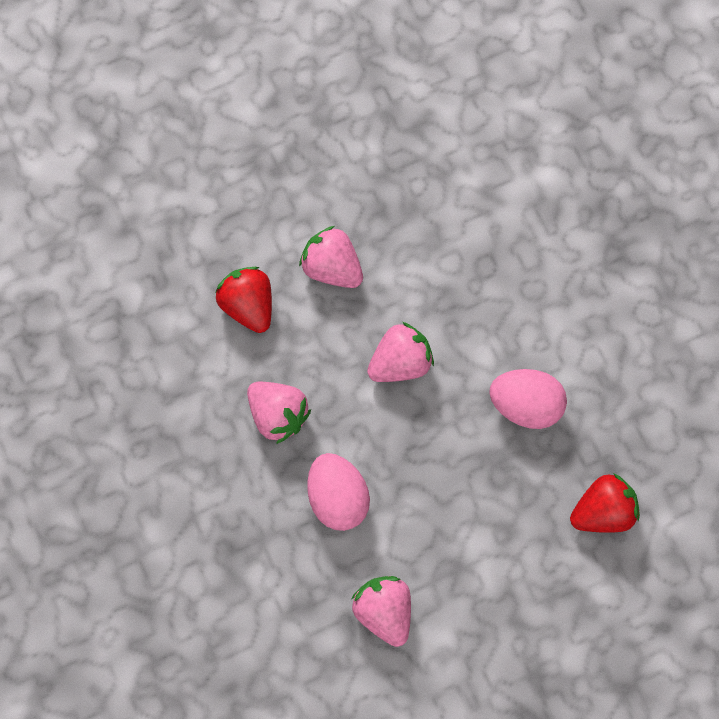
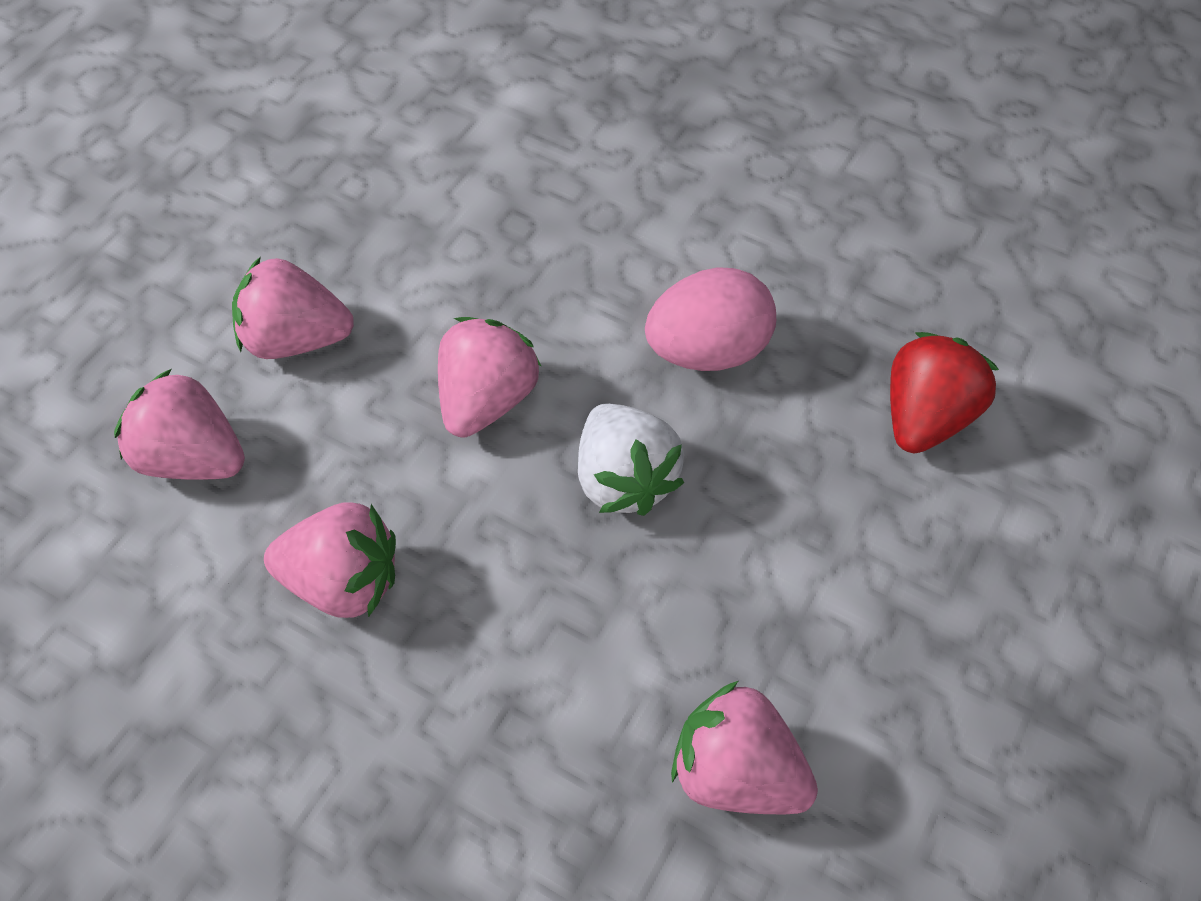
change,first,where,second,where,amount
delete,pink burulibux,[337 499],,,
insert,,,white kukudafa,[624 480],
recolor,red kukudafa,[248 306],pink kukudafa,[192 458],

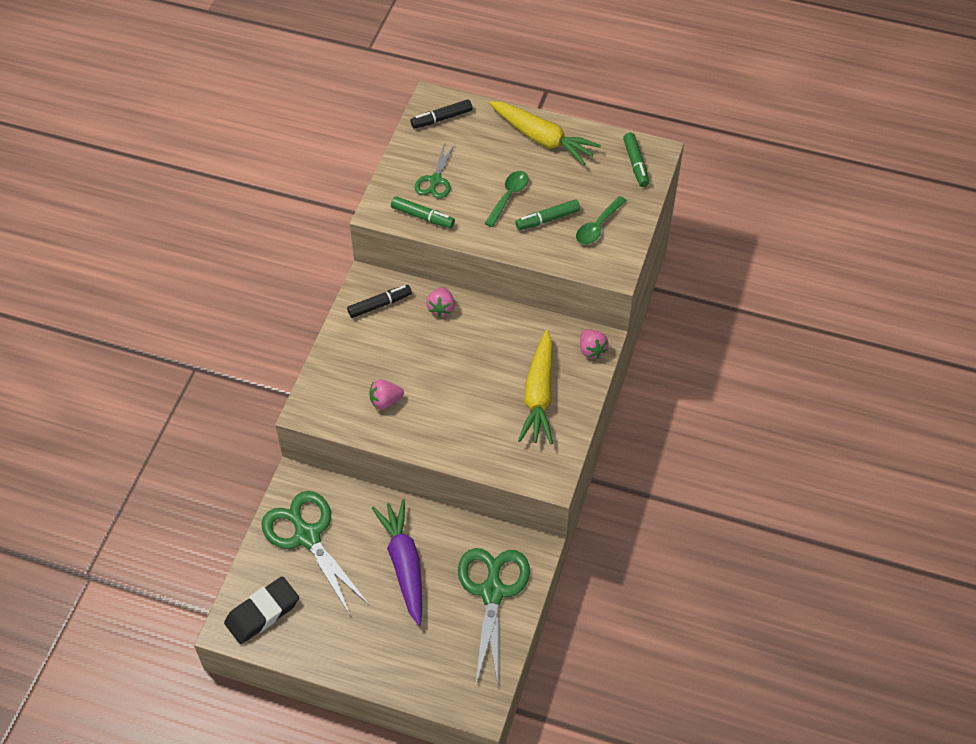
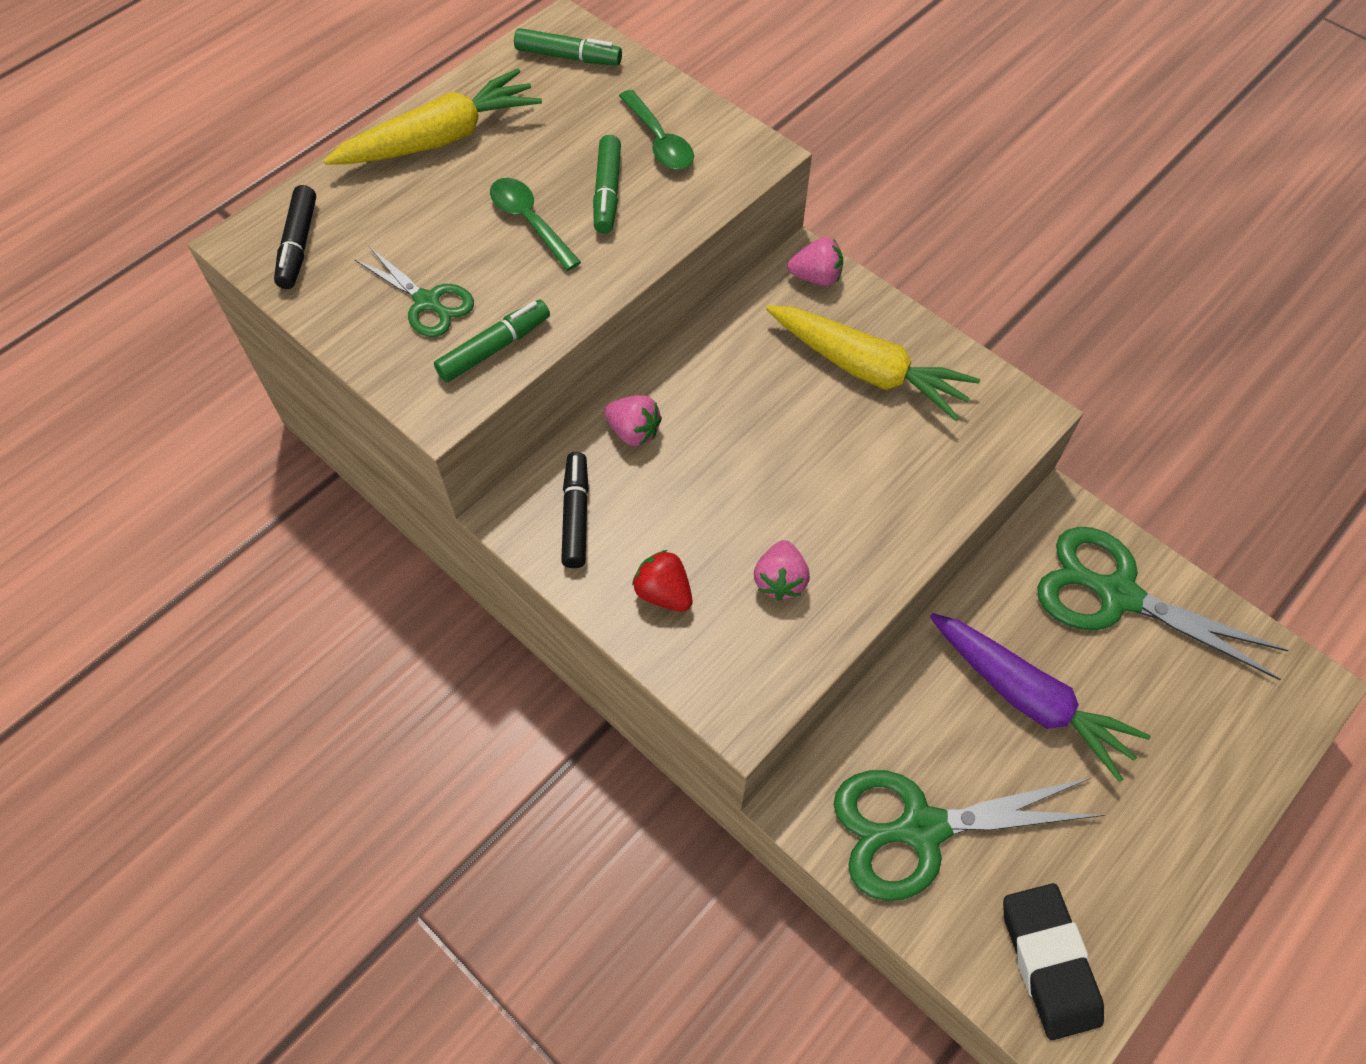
change,first,where,second,where,amount
insert,,,red kukudafa,[663 593],
rotate,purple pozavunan,[404 564],,[1028 698],150 degrees counterclockwise

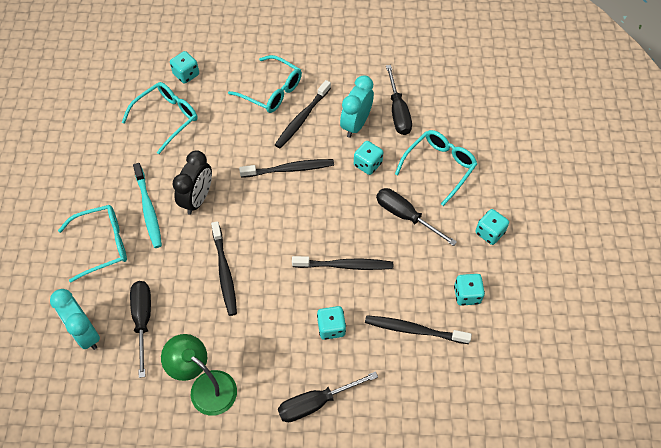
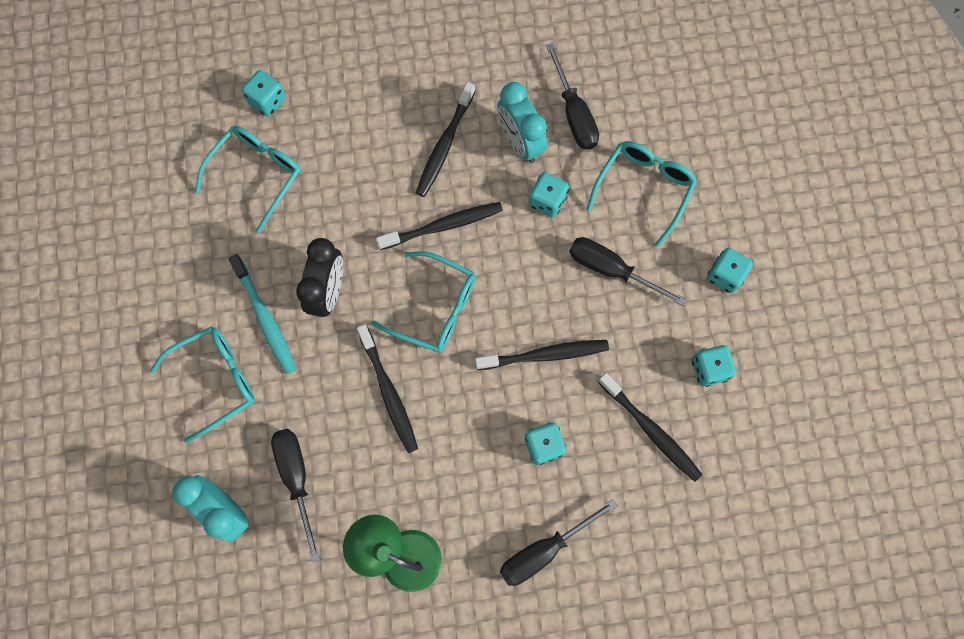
change,first,where,second,where,amount
move,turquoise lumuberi,[272 91],,[435 308],
rotate,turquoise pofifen,[356 124],,[520 142],45 degrees counterclockwise
rotate,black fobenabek,[414 330],,[650 430],135 degrees counterclockwise

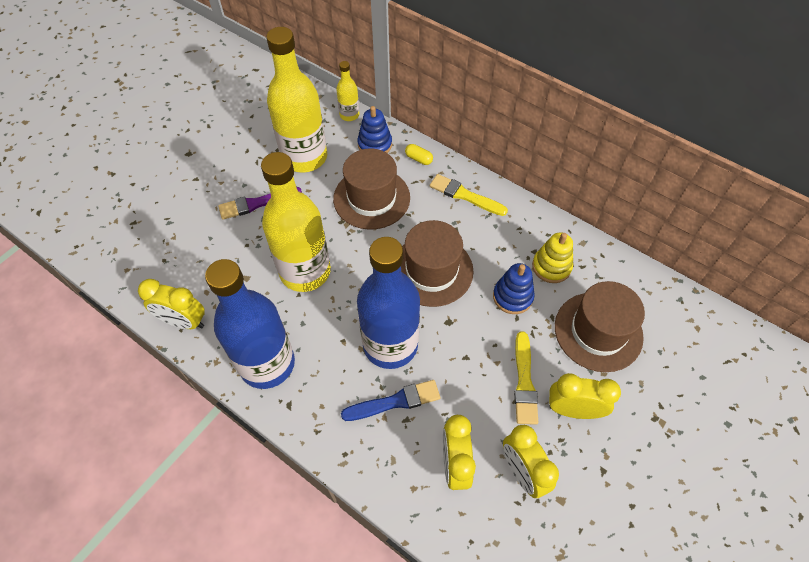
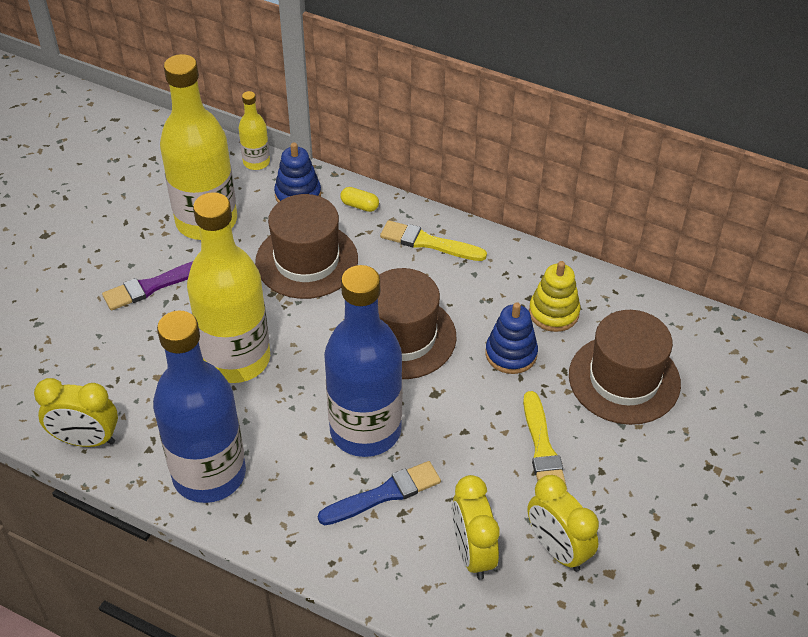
change,first,where,second,where,amount
delete,yellow pofifen,[573 410],,,

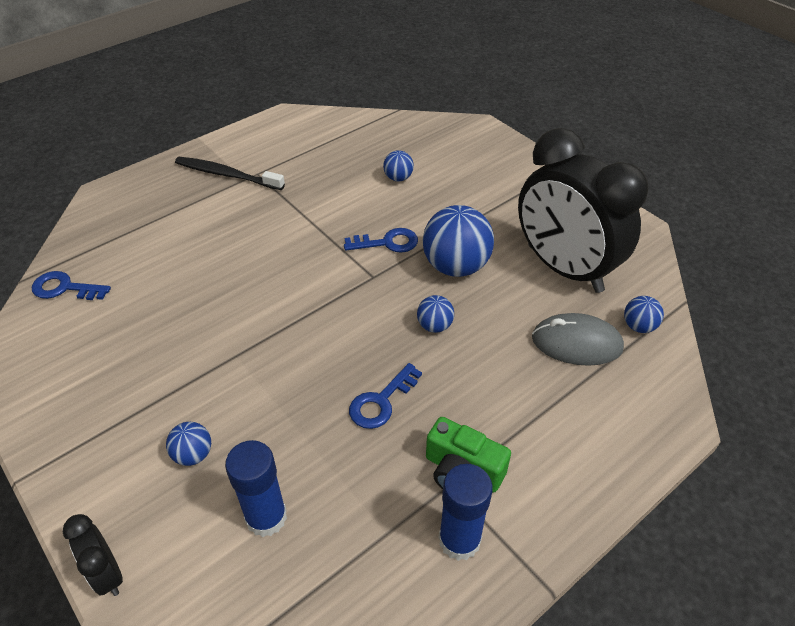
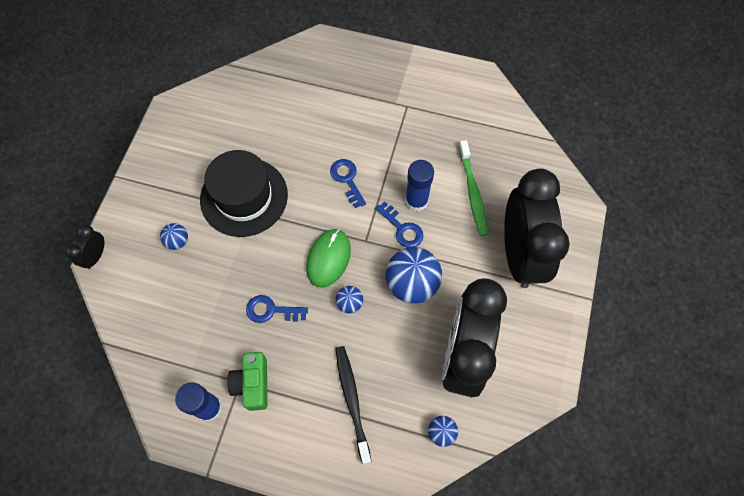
change,first,where,second,where,amount
delete,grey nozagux,[576 343],,,
insert,,,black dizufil,[244 197],
insert,,,green nozagux,[328 258],
insert,,,black pofifen,[519 254],
move,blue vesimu,[65 288],,[347 179],
move,black fobenabek,[227 175],,[352 400],
move,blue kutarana,[266 517],,[416 201],
replace,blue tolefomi,[398 178],green fobenabek,[472 192],

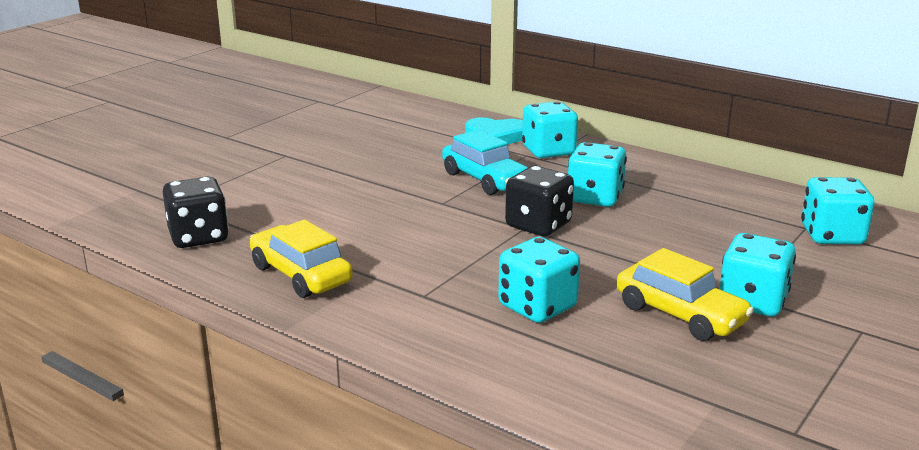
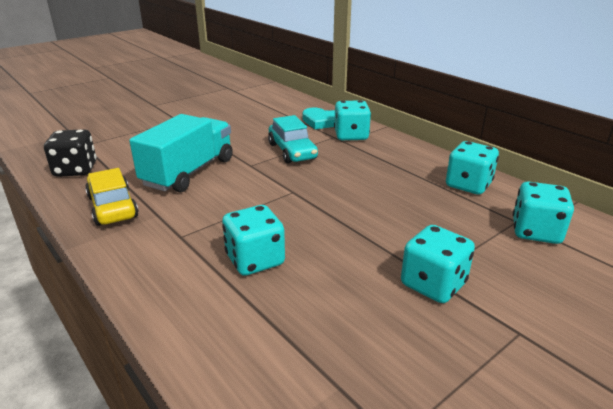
change,first,where,second,where,amount
delete,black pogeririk,[538 225],,,
delete,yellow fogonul,[680 314],,,
insert,,,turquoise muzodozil,[189 172],
move,turquoise pogeririk,[595 198],,[468 185],

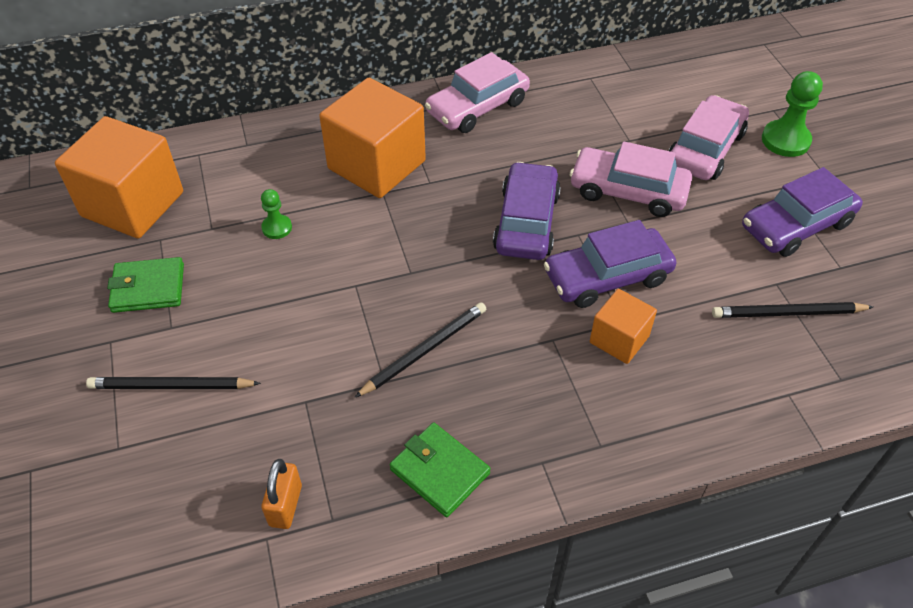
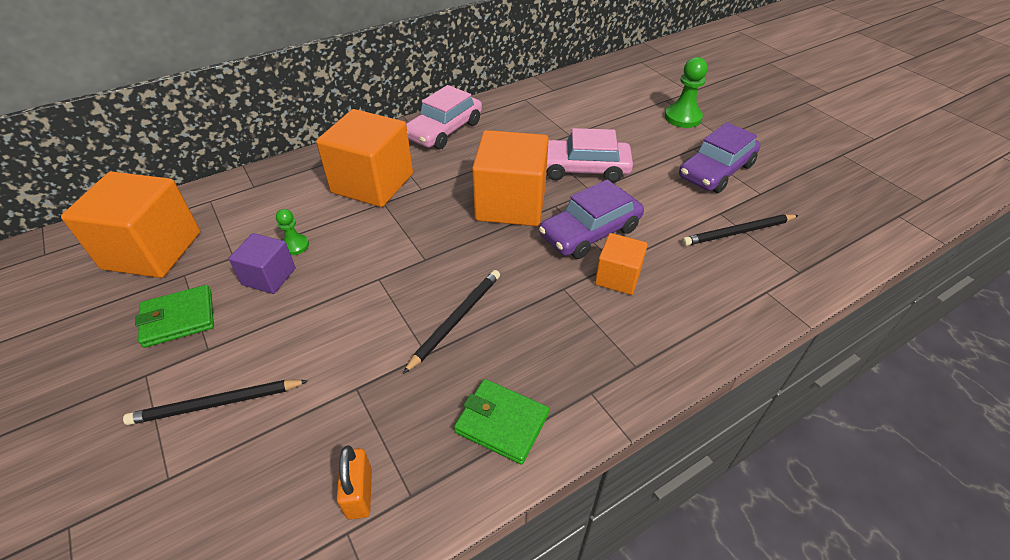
change,first,where,second,where,amount
delete,pink fogonul,[705 149],,,
insert,,,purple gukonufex,[269 276],
replace,purple fogonul,[526 222],orange gukonufex,[511 204],

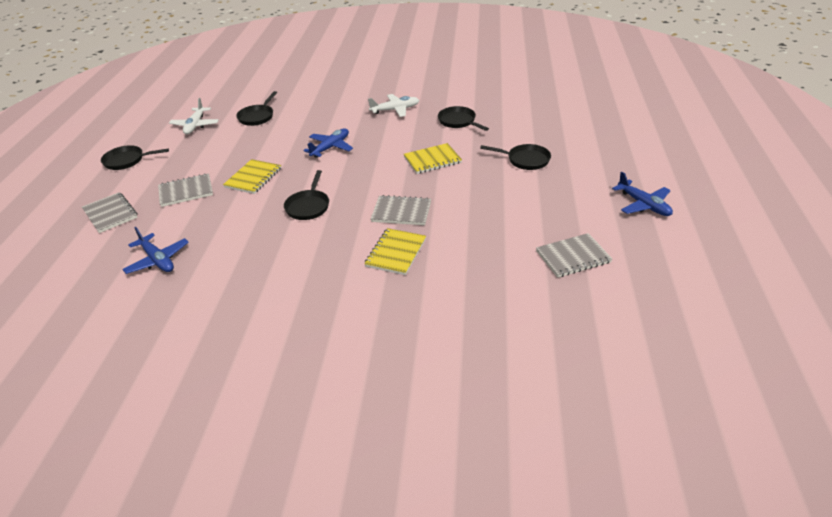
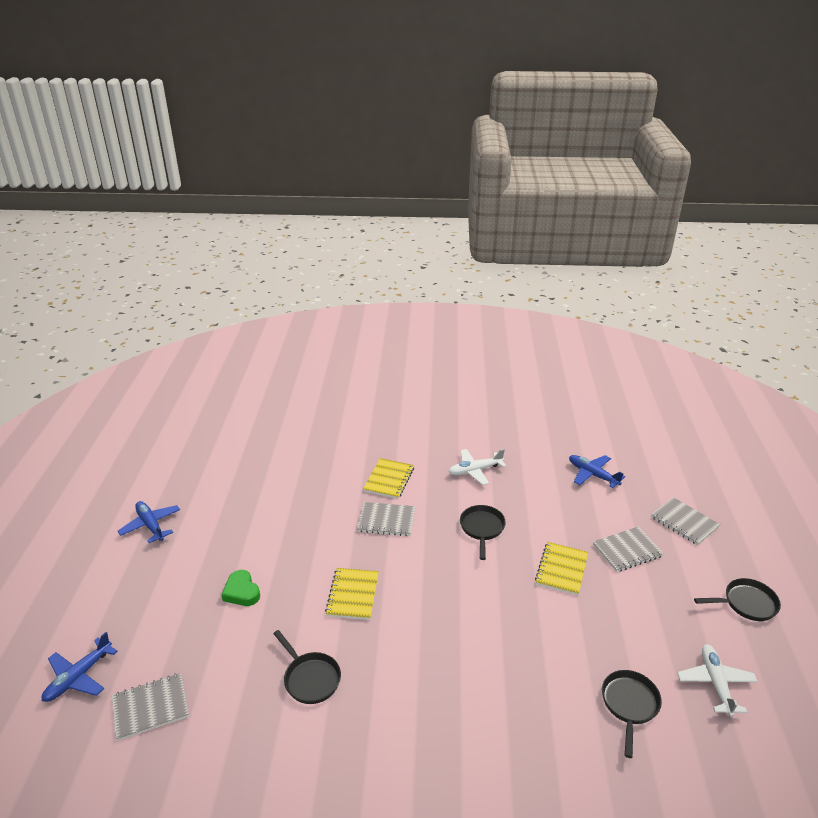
change,first,where,second,where,amount
move,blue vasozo,[331 147],,[78 677],
move,white vasozo,[395 110],,[474 470],
move,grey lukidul,[573 257],,[150 707],
replace,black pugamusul,[525 160],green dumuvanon,[241 592],
rotate,yellow lukidul,[432 160],,[353 595],60 degrees counterclockwise

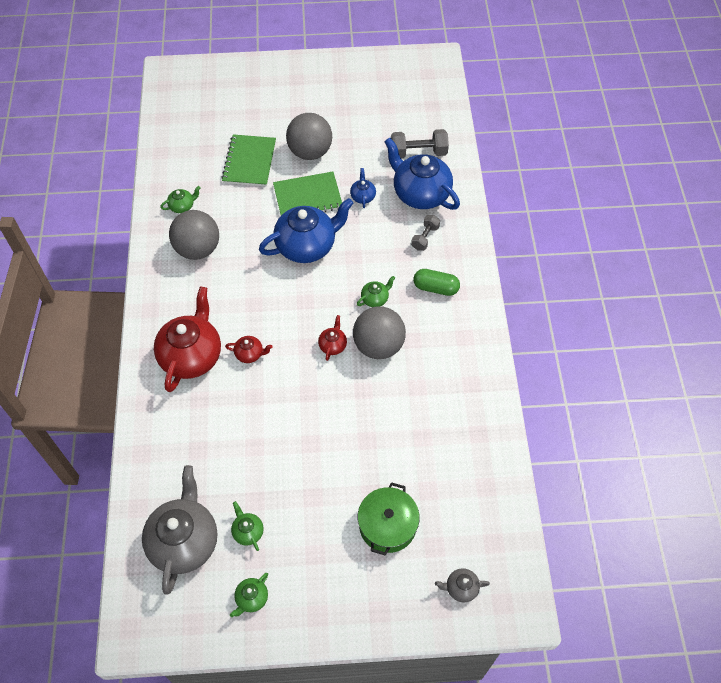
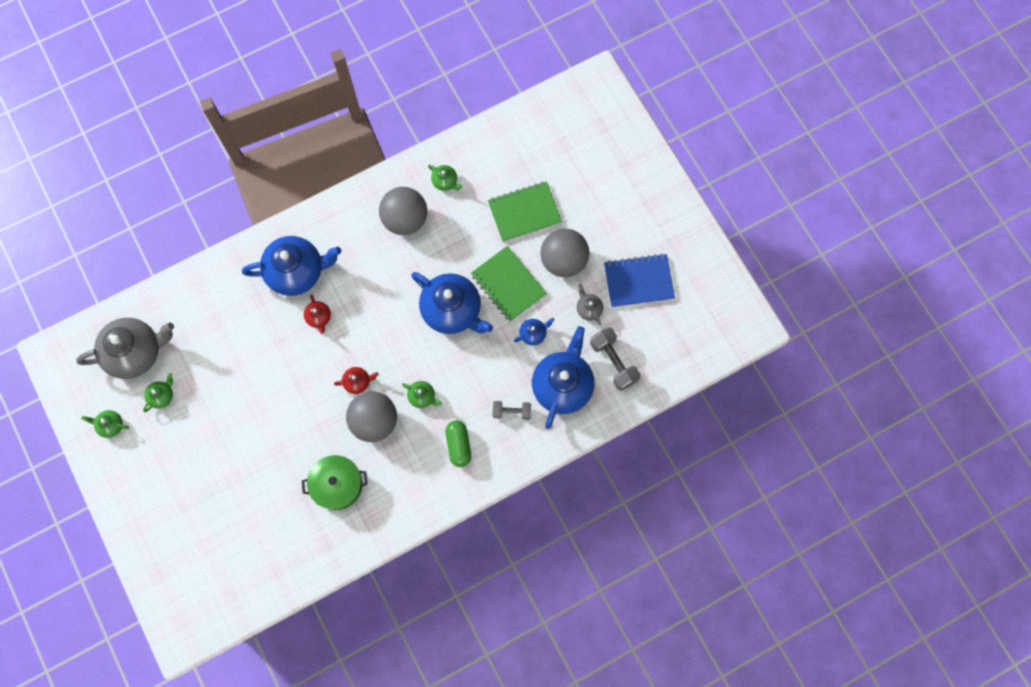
change,first,where,second,where,amount
insert,,,blue lukidul,[638 281],
move,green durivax,[387 525],,[337 485],
move,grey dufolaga,[461 588],,[588 309],
recolor,red dufolaga,[192 356],blue dufolaga,[297 272],

